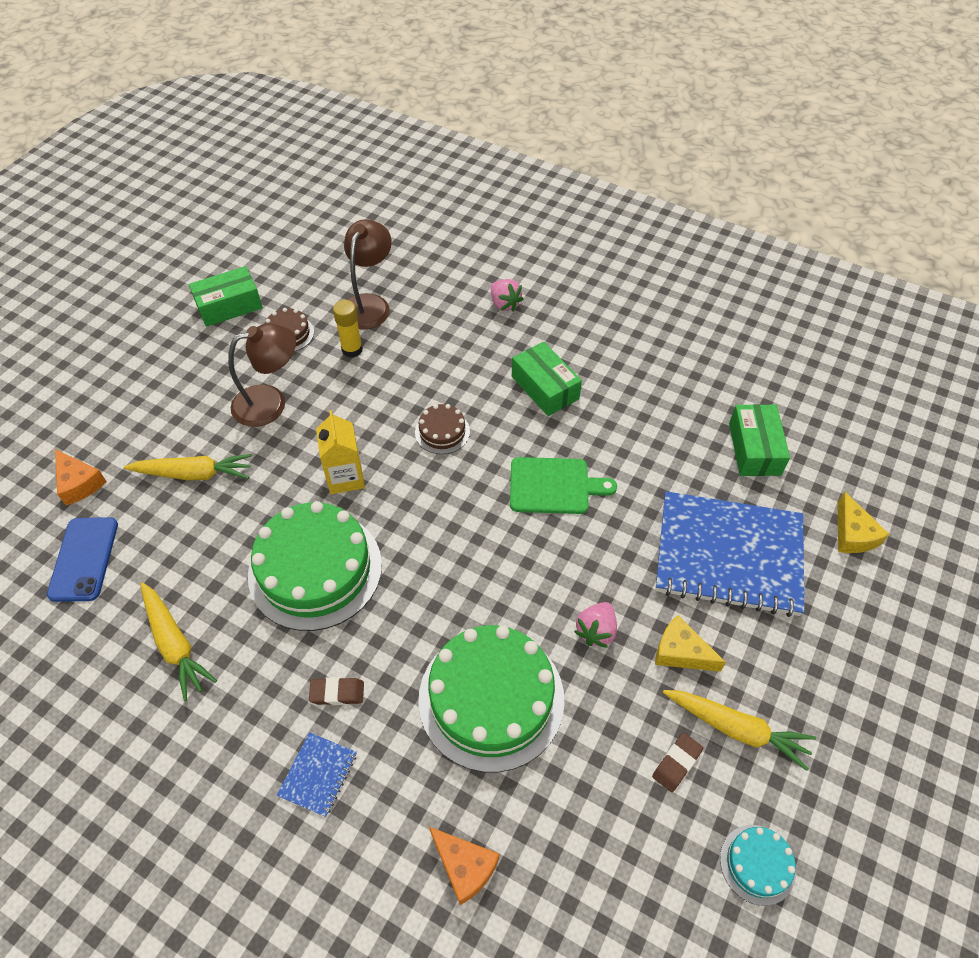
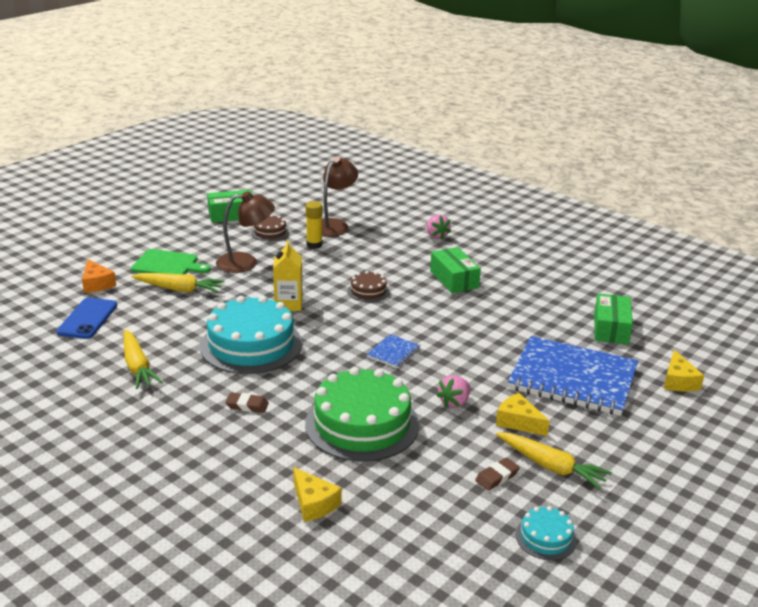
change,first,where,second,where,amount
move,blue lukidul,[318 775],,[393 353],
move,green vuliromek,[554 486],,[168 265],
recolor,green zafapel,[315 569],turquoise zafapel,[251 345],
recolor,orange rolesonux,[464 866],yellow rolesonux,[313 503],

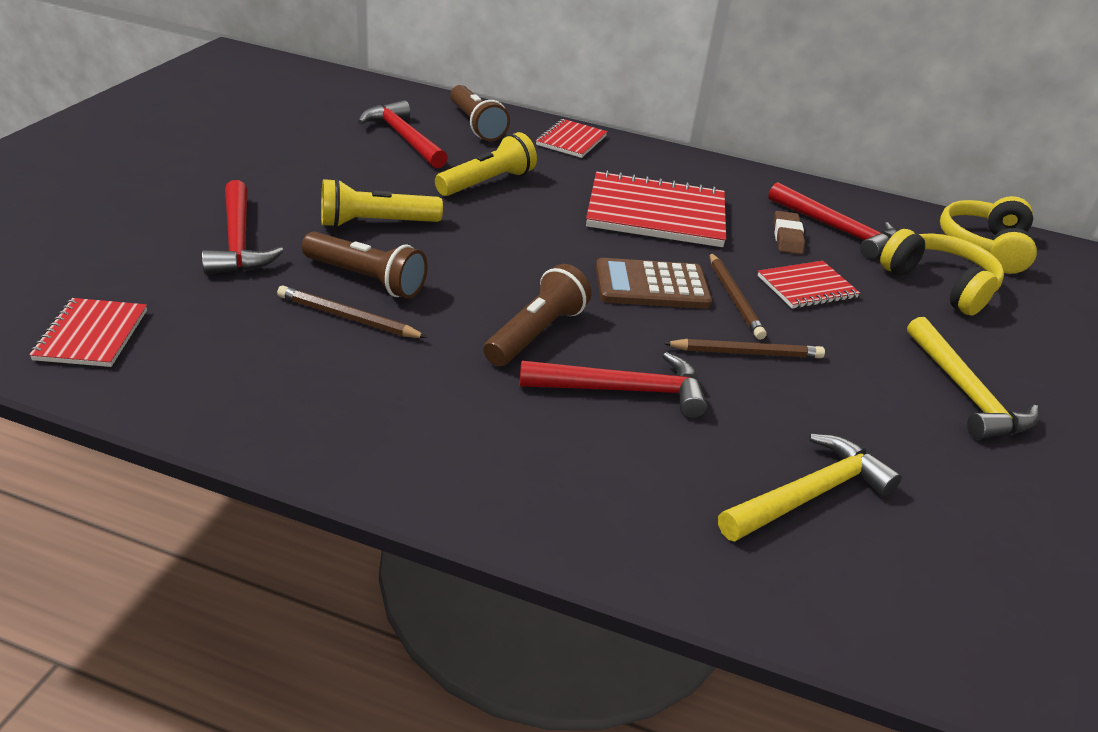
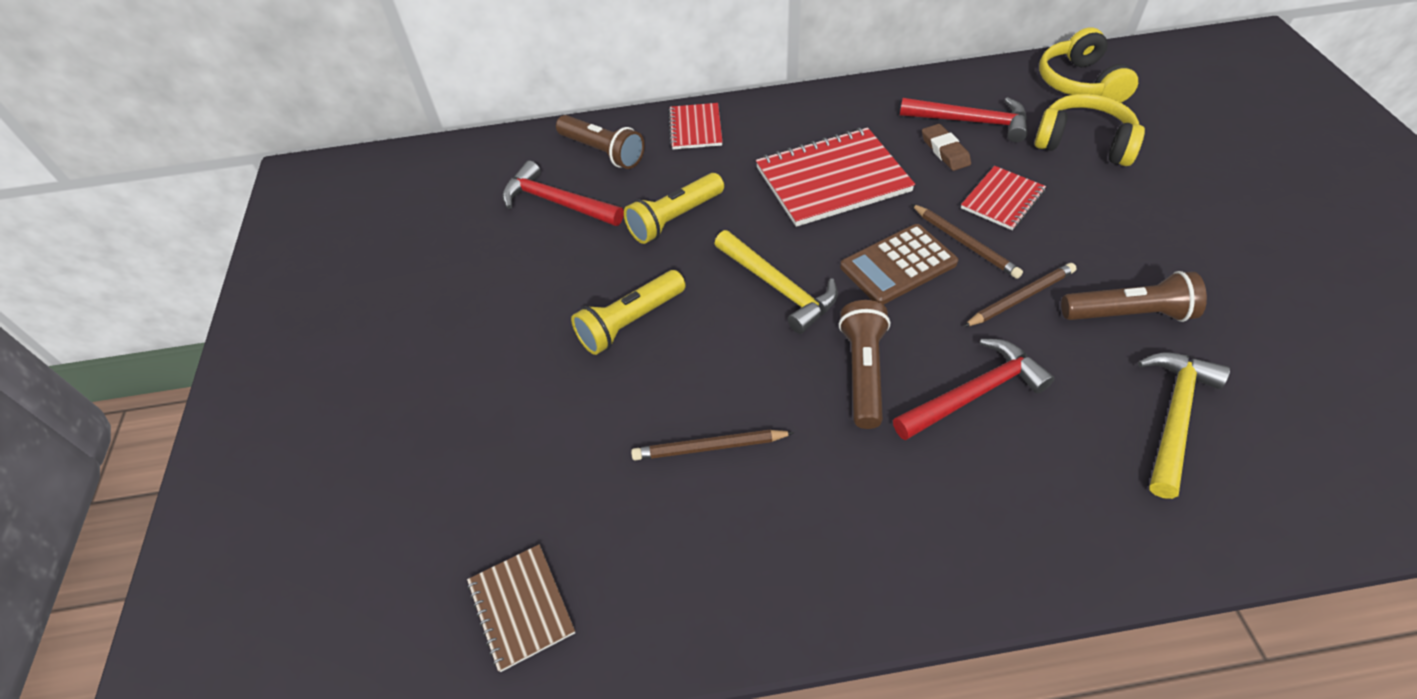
change,first,where,second,where,amount
delete,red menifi,[238 241],,,
move,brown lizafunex,[366 279],,[1129 314],
move,yellow menifi,[965 393],,[778 288],
recolor,red lukidul,[91 335],brown lukidul,[521 607],
rotate,yellow lizafunex,[487 183],,[674 219],150 degrees counterclockwise

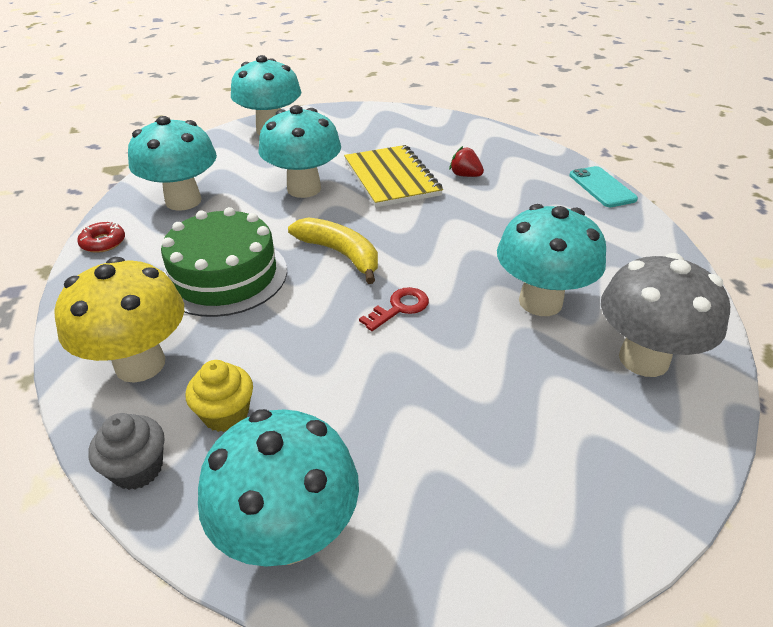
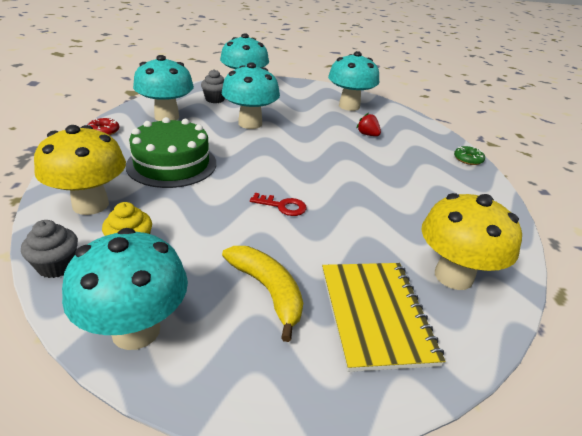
change,first,where,second,where,amount
insert,,,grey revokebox,[215 99],
move,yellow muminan,[340 254],,[268 291],
move,yellow lukidul,[391 178],,[375 315],
move,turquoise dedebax,[540 302],,[349 106],
replace,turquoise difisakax,[602 187],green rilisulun,[468 159],
recolor,grey dedebax,[643 359],yellow dedebax,[453 276],
rotate,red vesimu,[399 308],,[282 206],45 degrees clockwise

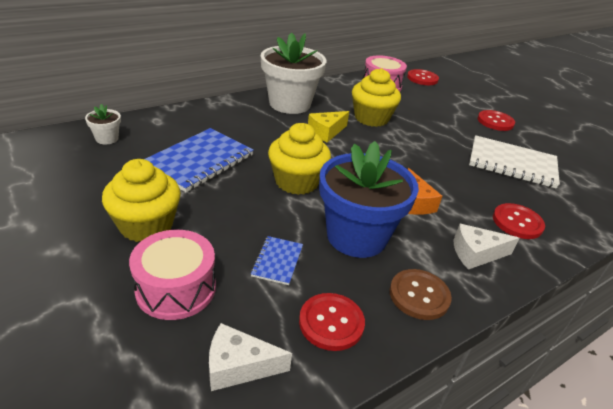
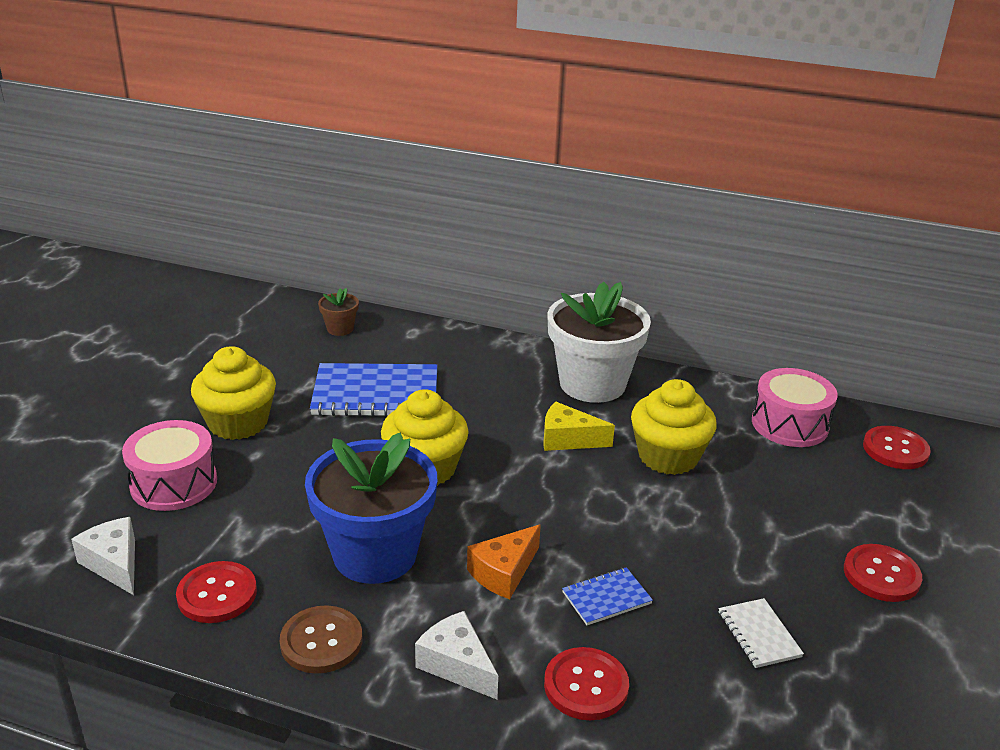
change,first,where,second,where,amount
move,blue lukidul,[277 261],,[606 598],
recolor,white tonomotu,[107 138],brown tonomotu,[340 329],
resize,white lukidul,[512 163],,[759 634],x0.49

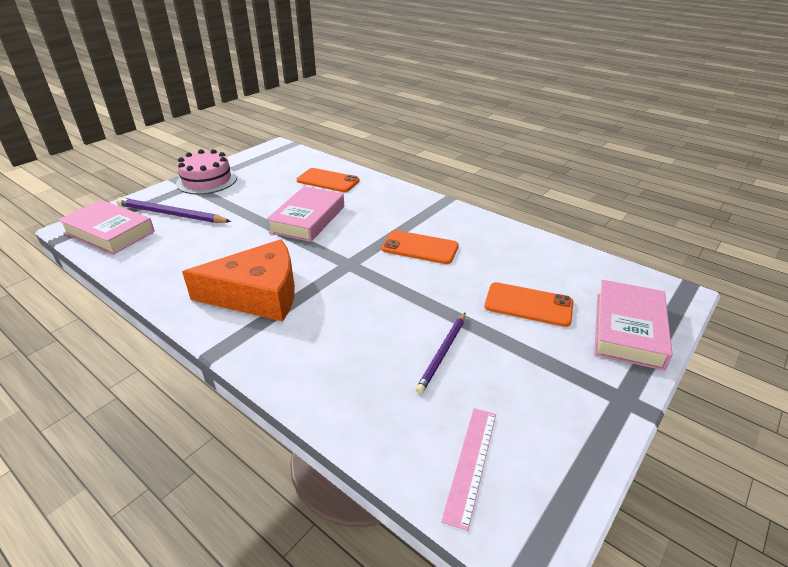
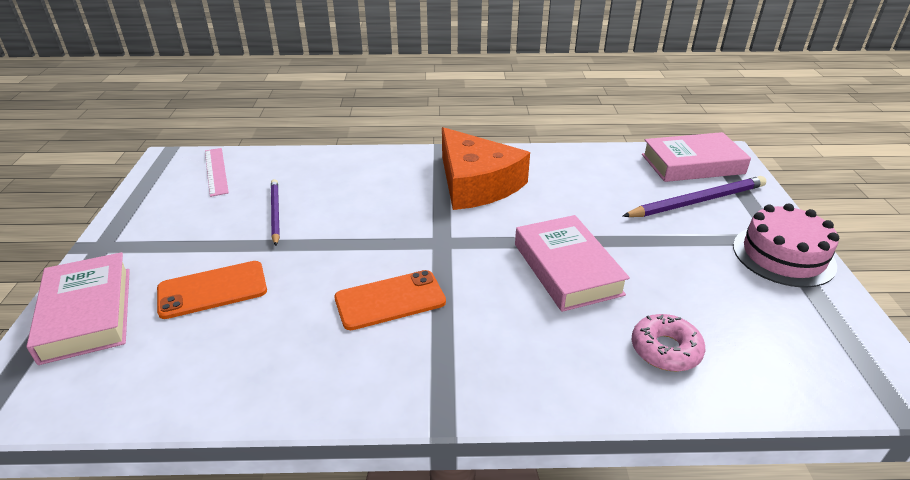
change,first,where,second,where,amount
replace,orange difisakax,[328 181],pink rilisulun,[665 349],
rotate,orange rolesonux,[258 294],,[476 184],75 degrees counterclockwise

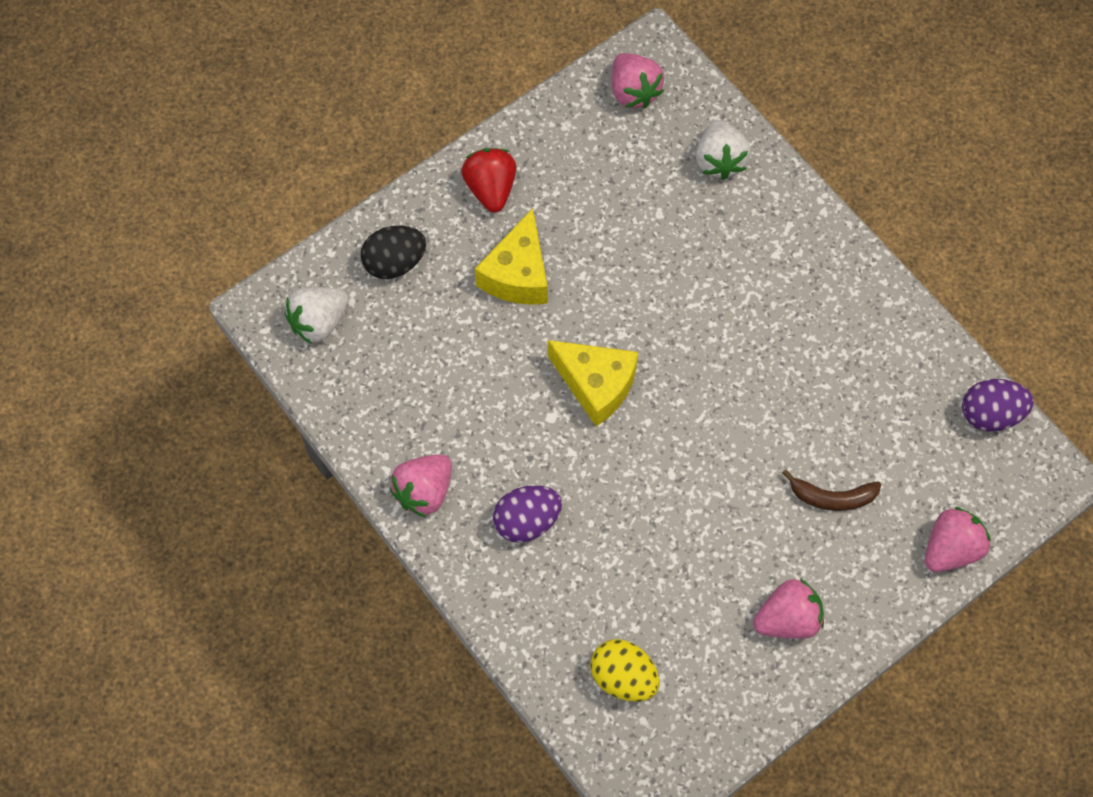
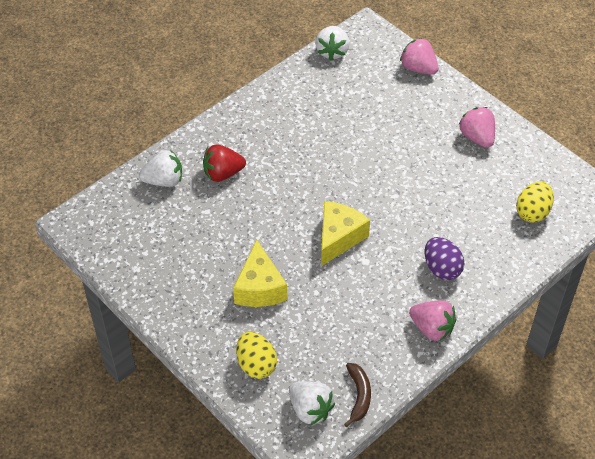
change,first,where,second,where,amount
delete,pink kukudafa,[633 91],,,
move,red kukudafa,[490 189],,[223 173],
move,brown muminan,[832 497],,[359 396],
replace,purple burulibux,[990 414],white kukudafa,[332 52],
recolor,black burulibux,[395 263],yellow burulibux,[256 365],
rotate,yellow rolesonux,[517 274],,[259 288],75 degrees clockwise

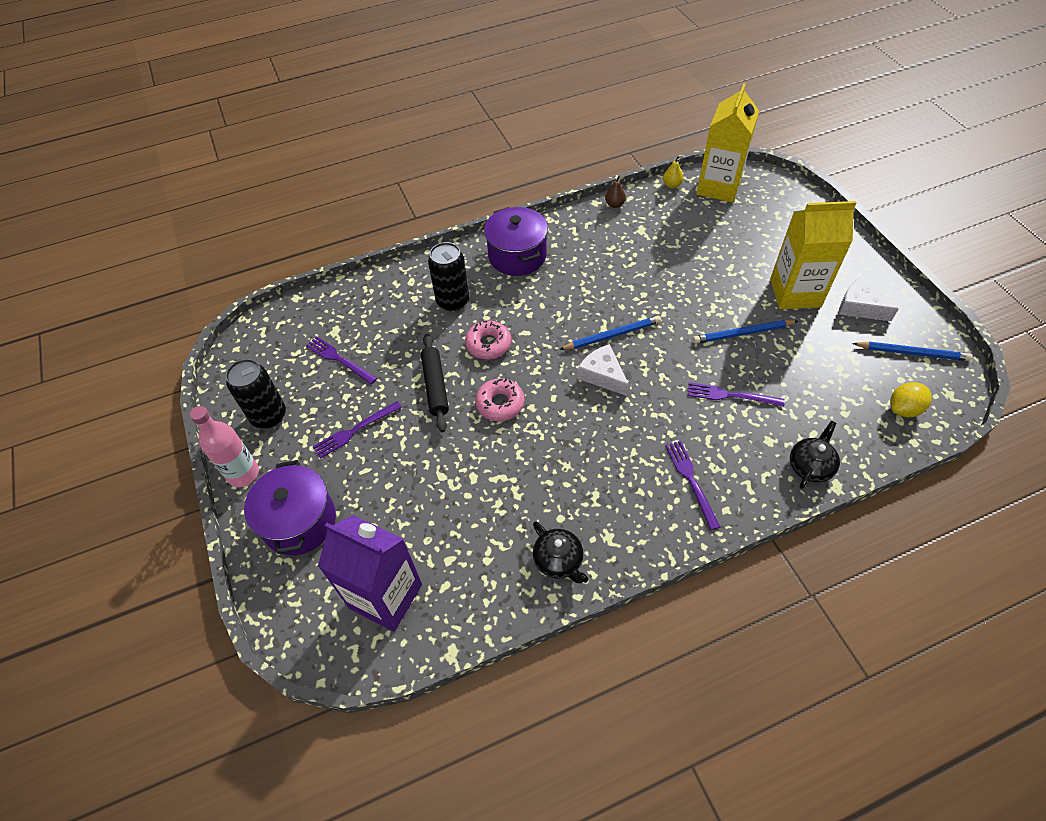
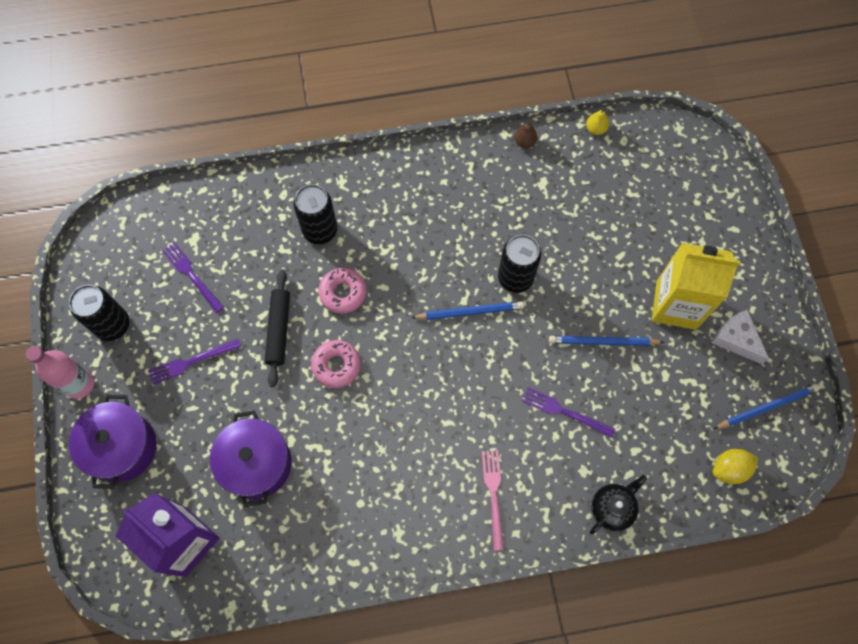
change,first,where,second,where,amount
delete,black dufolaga,[559 560],,,
delete,white rolesonux,[603 375],,,
delete,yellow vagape,[718 187],,,
insert,,,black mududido,[515 278],
move,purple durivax,[517 256],,[256 464],
recolor,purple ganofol,[691 481],pink ganofol,[493 495],
rotate,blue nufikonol,[912 353],,[766 407],45 degrees counterclockwise

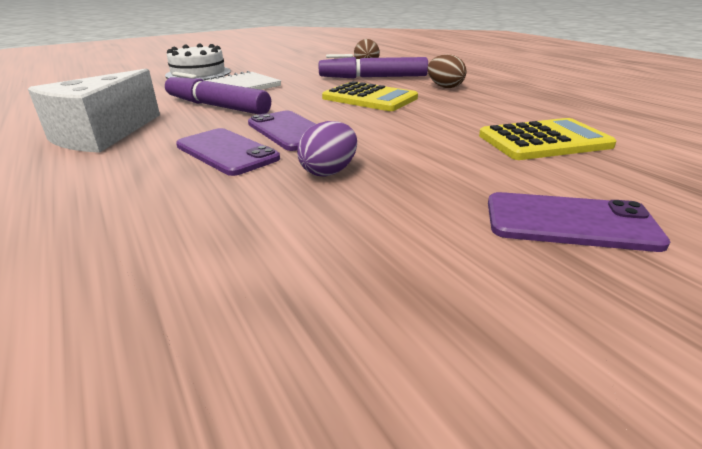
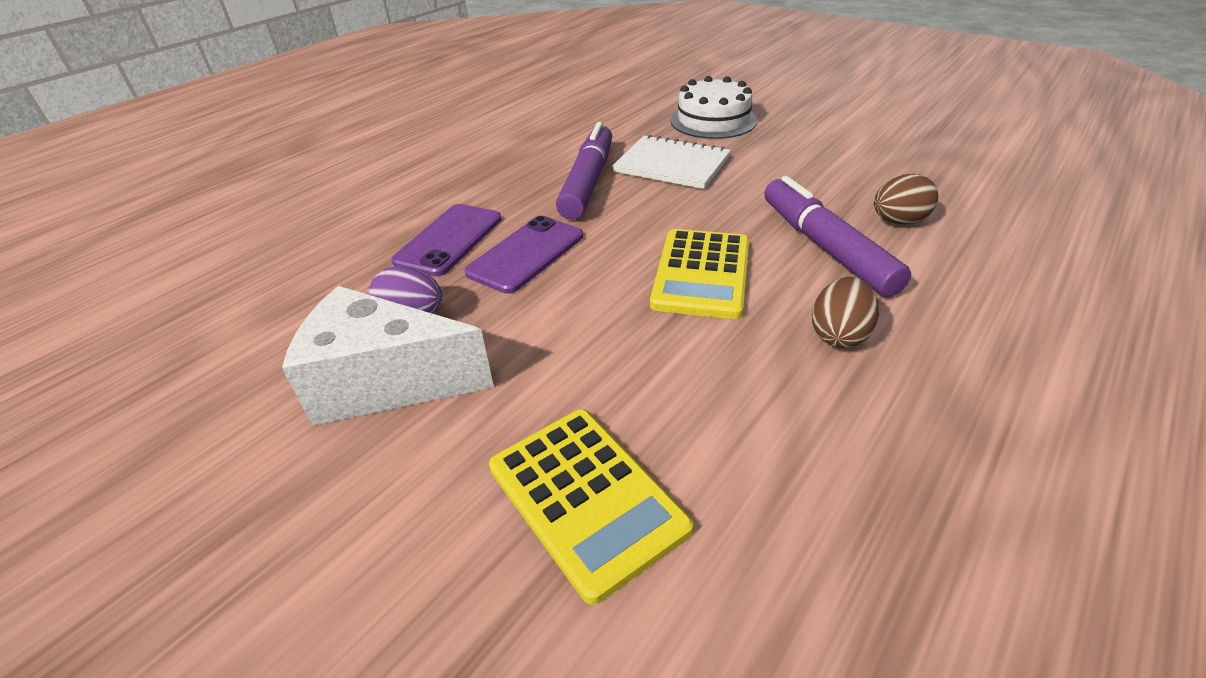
change,first,where,second,where,amount
delete,purple difisakax,[569 222],,,
move,white rolesonux,[102 135],,[385 382],

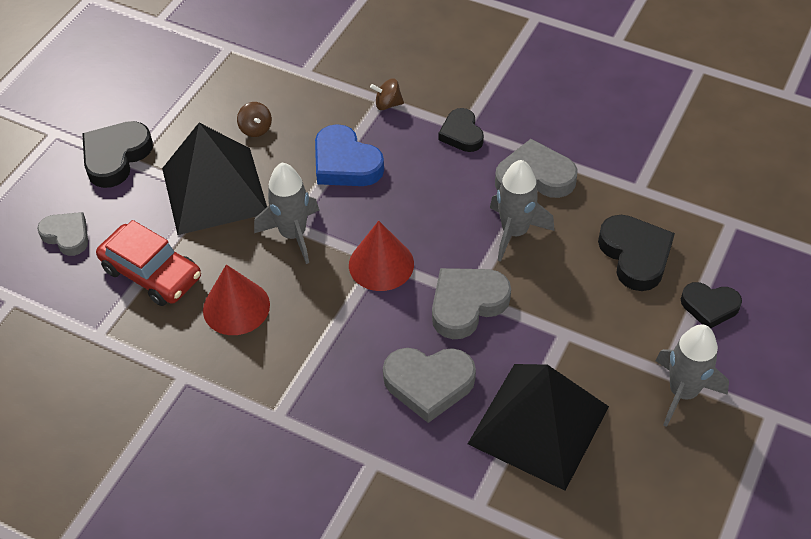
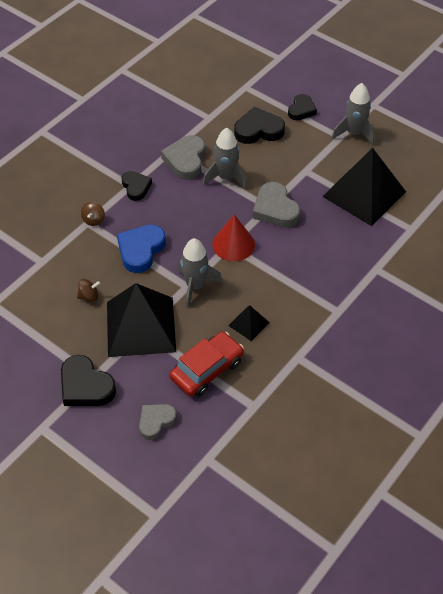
change,first,where,second,where,amount
delete,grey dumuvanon,[429 384],,,
replace,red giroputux,[236 307],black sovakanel,[249 323],
rotate,blue dumuvanon,[345 163],,[140 250],150 degrees clockwise
rotate,black dumuvanon,[461 134],,[136 187],105 degrees counterclockwise

